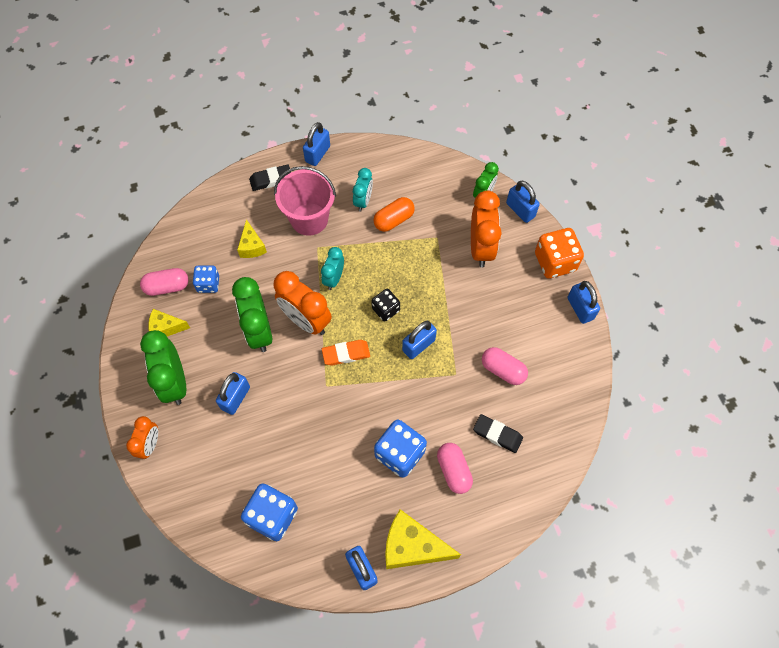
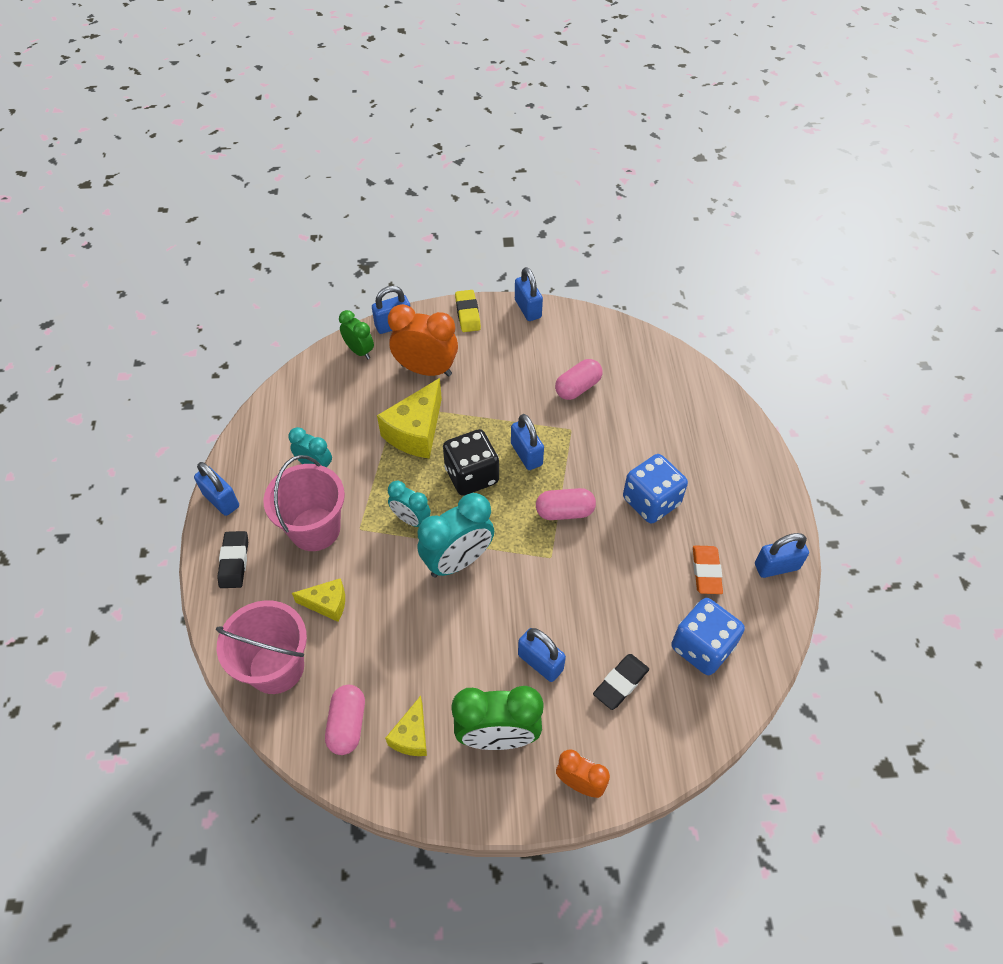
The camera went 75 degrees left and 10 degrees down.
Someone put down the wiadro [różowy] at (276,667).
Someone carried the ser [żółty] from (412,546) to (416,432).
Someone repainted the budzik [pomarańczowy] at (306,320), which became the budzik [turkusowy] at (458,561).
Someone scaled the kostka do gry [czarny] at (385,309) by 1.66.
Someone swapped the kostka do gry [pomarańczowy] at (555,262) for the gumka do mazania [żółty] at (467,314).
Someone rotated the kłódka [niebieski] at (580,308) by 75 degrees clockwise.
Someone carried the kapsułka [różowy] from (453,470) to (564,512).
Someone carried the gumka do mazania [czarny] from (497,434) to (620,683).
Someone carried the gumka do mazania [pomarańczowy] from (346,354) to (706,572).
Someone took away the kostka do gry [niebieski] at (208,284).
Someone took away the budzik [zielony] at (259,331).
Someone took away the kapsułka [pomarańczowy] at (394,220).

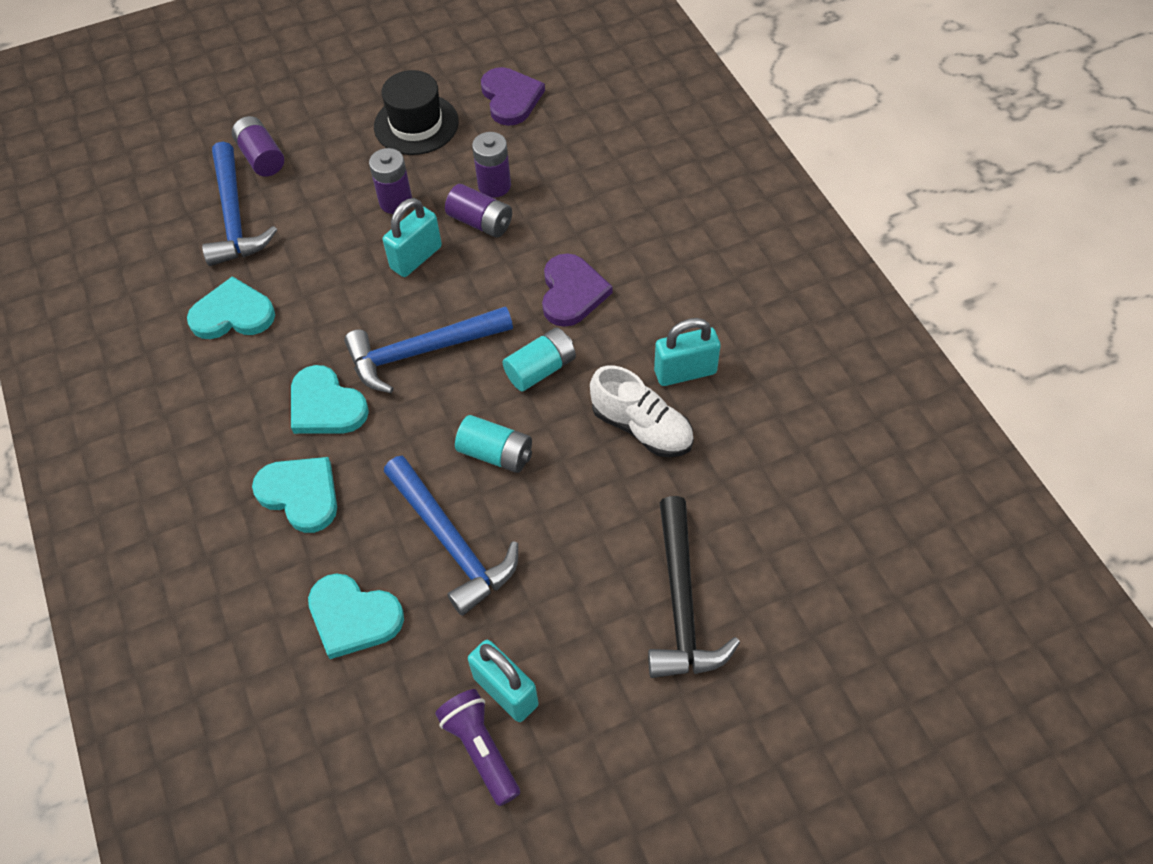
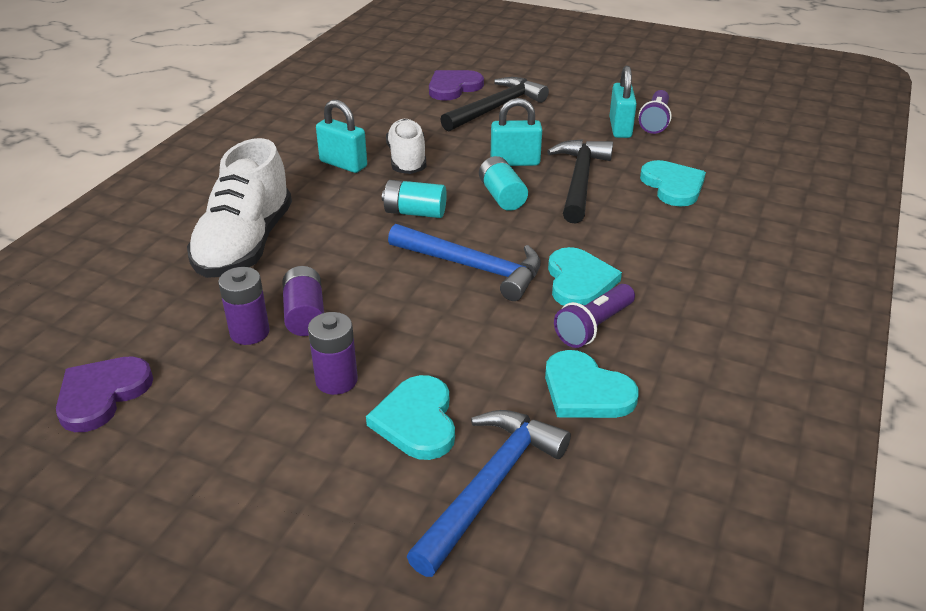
The camera went 135 degrees left and 20 degrees down.
Someone put down the but [biały] at (245,244).
Someone carried the serce [turkusowy] from (300,494) to (417,421).
Someone carried the serce [fioletowy] from (572,292) to (453,87).
Someone carried the kłódka [turkusowy] from (416,257) to (515,162).
Someone repainted the młotek [niebieski] at (451,542), which became the młotek [czarny] at (580,180).
Someone put down the latarka [fioletowy] at (594,327).
Someone took away the bateria [fioletowy] at (261,157).
Someone took away the kapelusz [czarny] at (416,124).

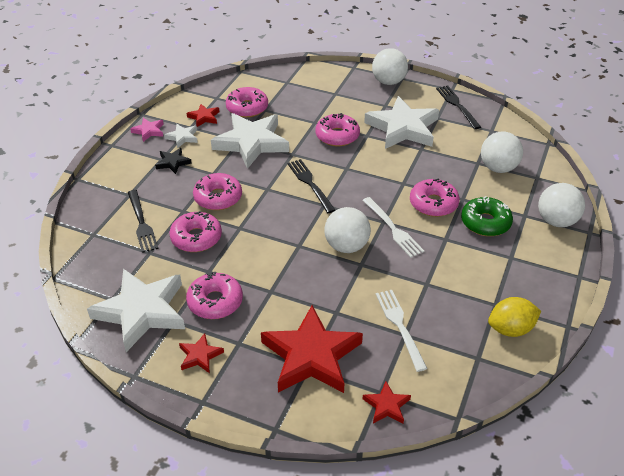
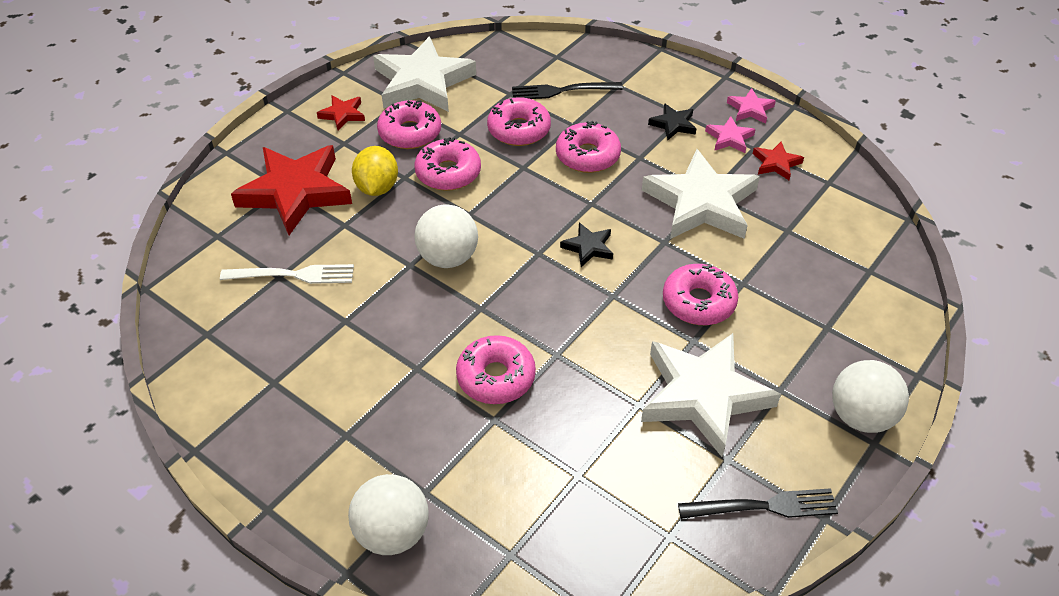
The camera went 105 degrees right and 5 degrees up.
Someone carried the cytryna [żółty] from (510,329) to (377,187).
Someone carried the donut [różowy] from (247,108) to (448,173).
Someone swapped the widelec [czarny] at (310,184) for the gwiazda [czarny] at (588,247).
Someone repainted the gwiazda [biały] at (182,137), which became the gwiazda [różowy] at (729,138).
Someone took away the widelec [biały] at (393,229).
Someone took away the gwiazda [czerwony] at (386,406).
Someone took away the donut [zielony] at (485,223).
Someone took away the piłka [biały] at (498,168).

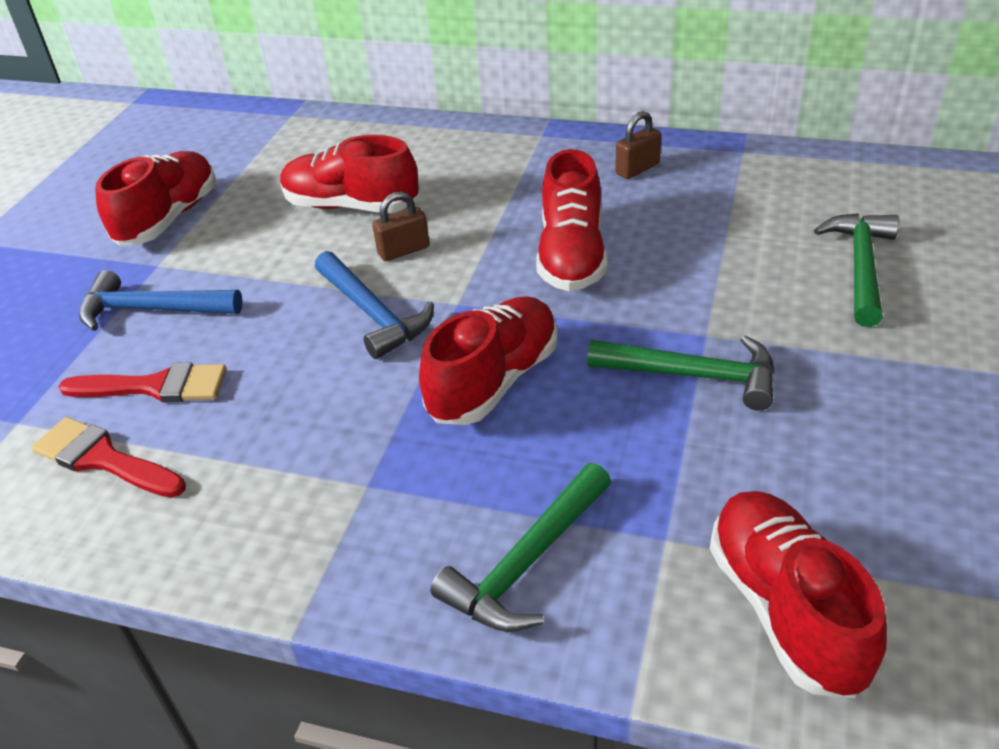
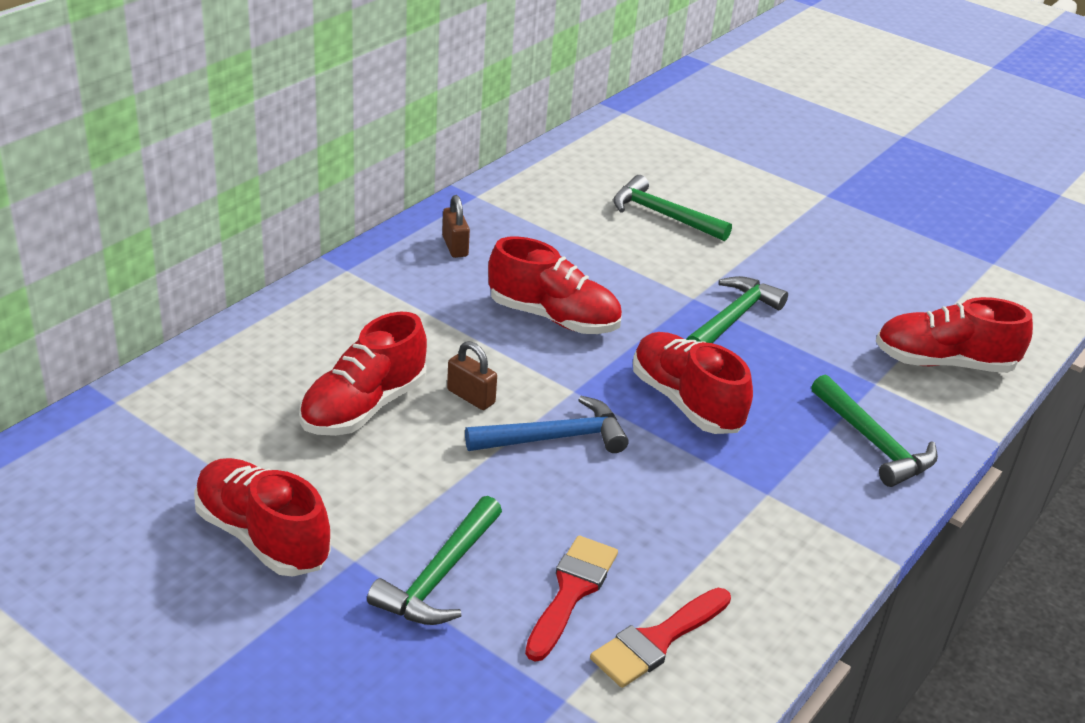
The camera went 75 degrees left and 5 degrees down.
Someone repainted the młotek [niebieski] at (151,310), which became the młotek [zielony] at (439,576).
Someone rotated the kłódka [brązowy] at (403,250) by 45 degrees counterclockwise.

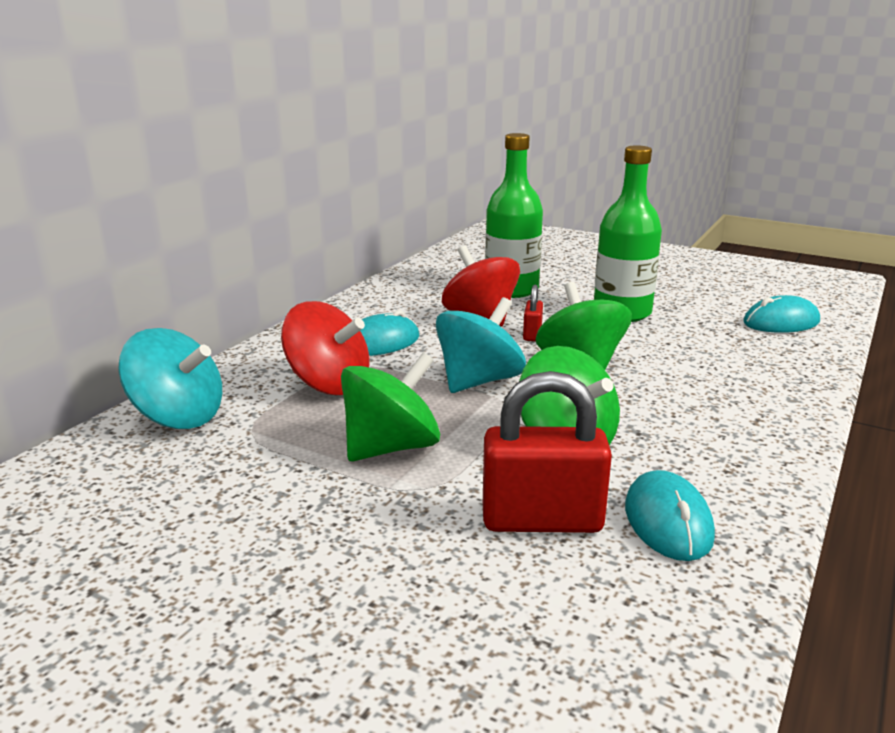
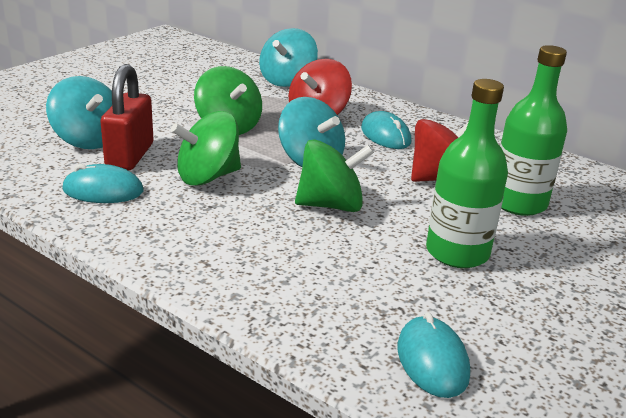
The camera went 95 degrees right and 5 degrees up.
Someone put down the bączek [turkusowy] at (88,140).
Someone took away the kłódka [czerwony] at (532,334).

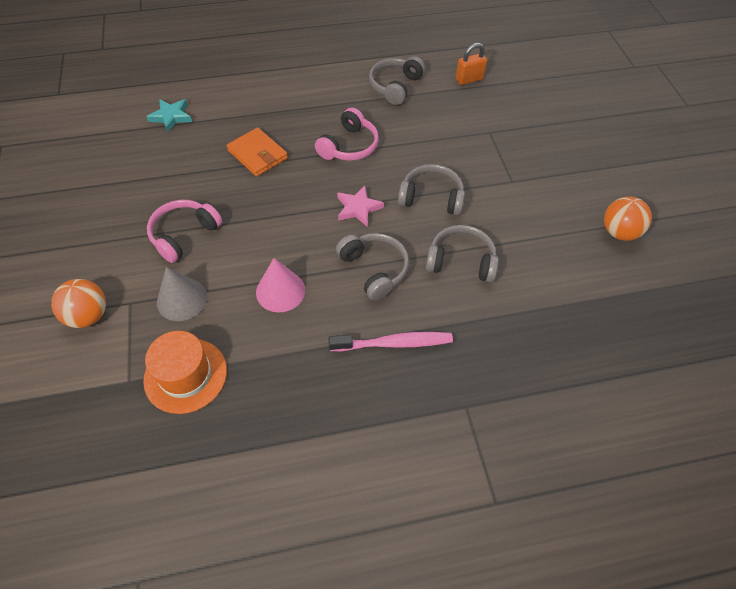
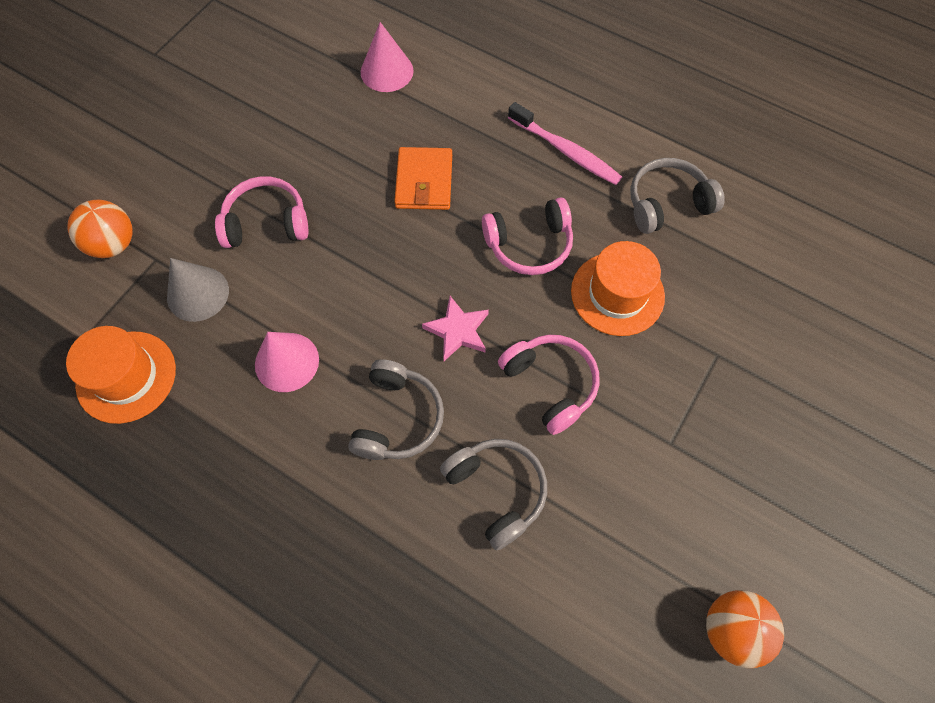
The camera went 45 degrees right and 10 degrees up.
Someone swapped the gwiazda [turkusowy] at (171,117) for the stożek [różowy] at (387,71).
Someone repainted the słuchawki [szary] at (431,198), which became the słuchawki [różowy] at (550,384).
Someone carried the szczoteczka do zębów [różowy] from (394,343) to (565,151).
Someone put down the kapelusz [pomarańczowy] at (617,294).
Someone took away the kłódka [pomarańczowy] at (469,79).

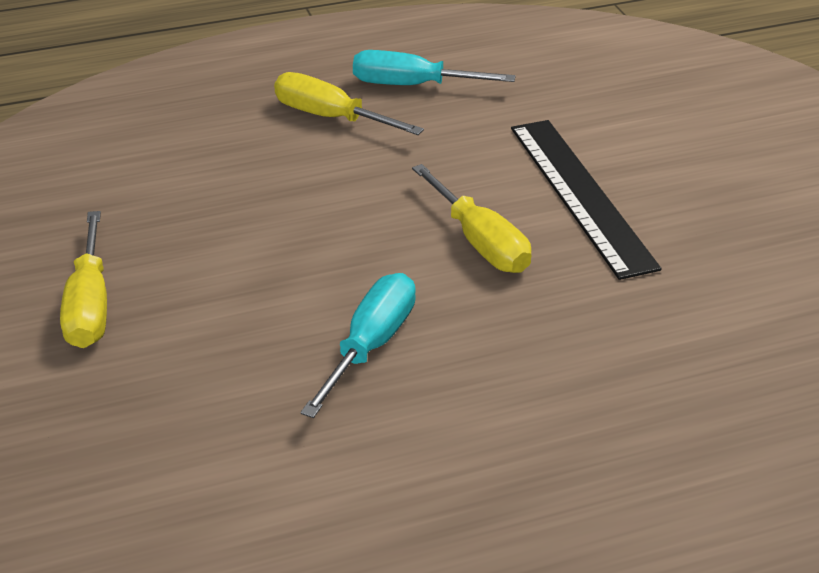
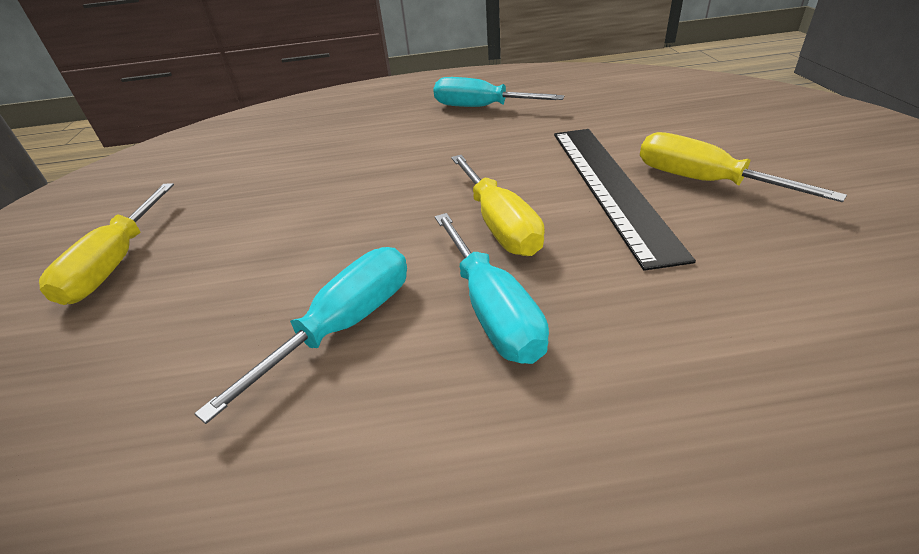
The camera went 15 degrees right and 0 degrees up.
Someone put down the śrubokręt [turkusowy] at (492,310).
Someone carried the śrubokręt [żółty] from (330,117) to (703,181).

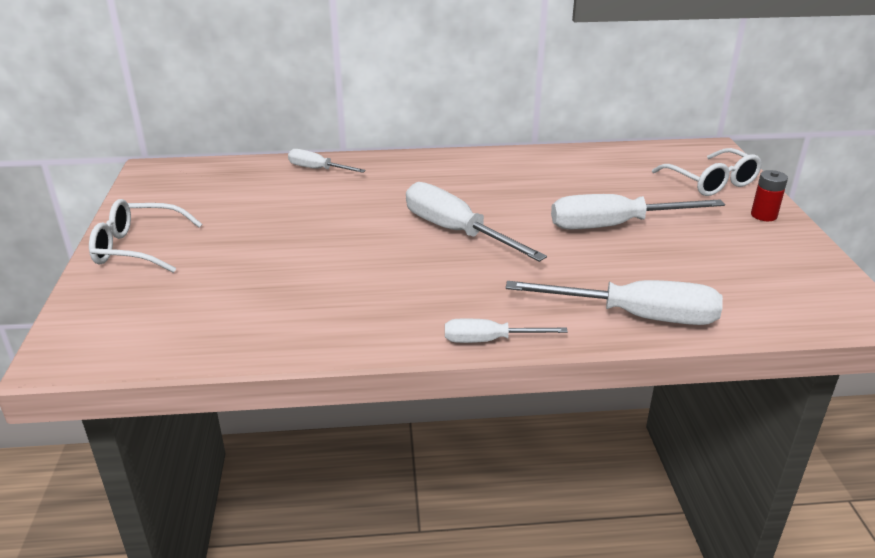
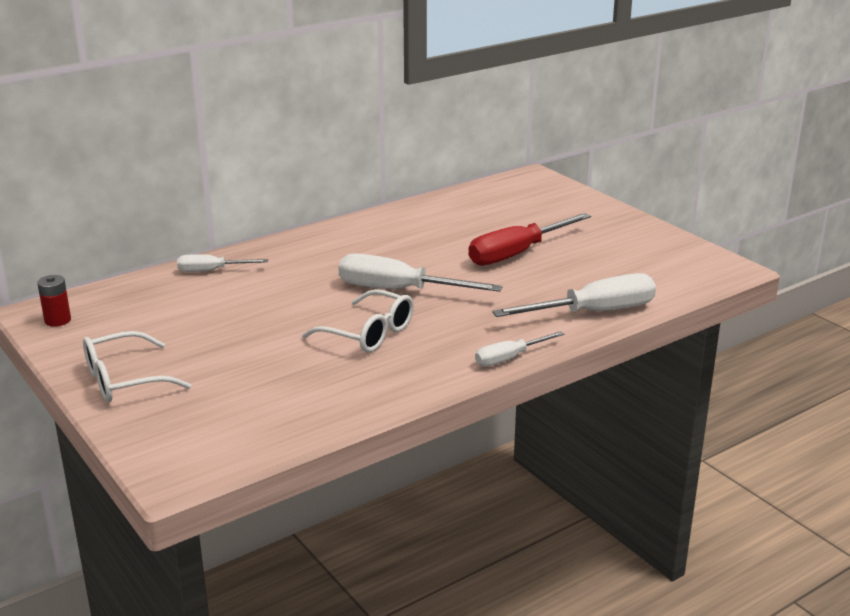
The camera went 30 degrees left and 5 degrees down.
Someone carried the bateria [czerwony] from (763,215) to (57,320).
Someone carried the okulary [biały] from (711,182) to (368,333).
Someone repainted the śrubokręt [biały] at (614,226), which became the śrubokręt [czerwony] at (517,253).

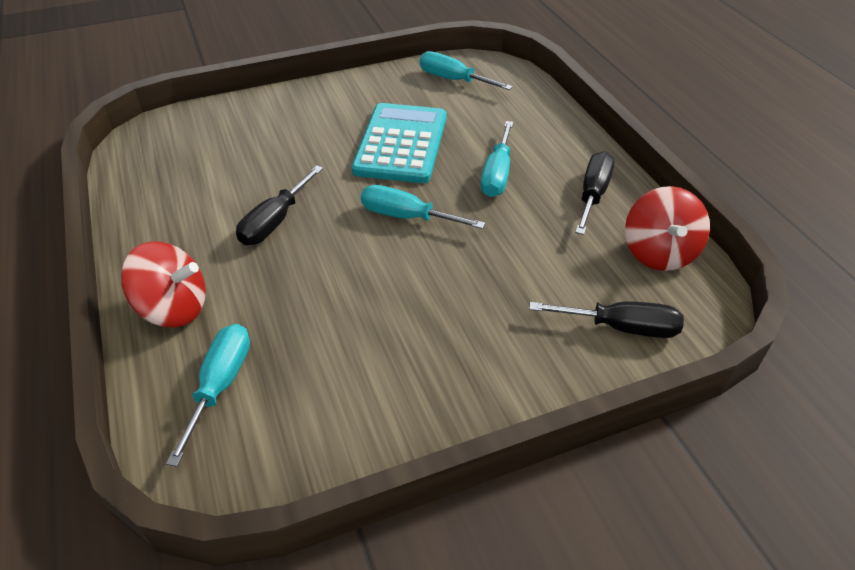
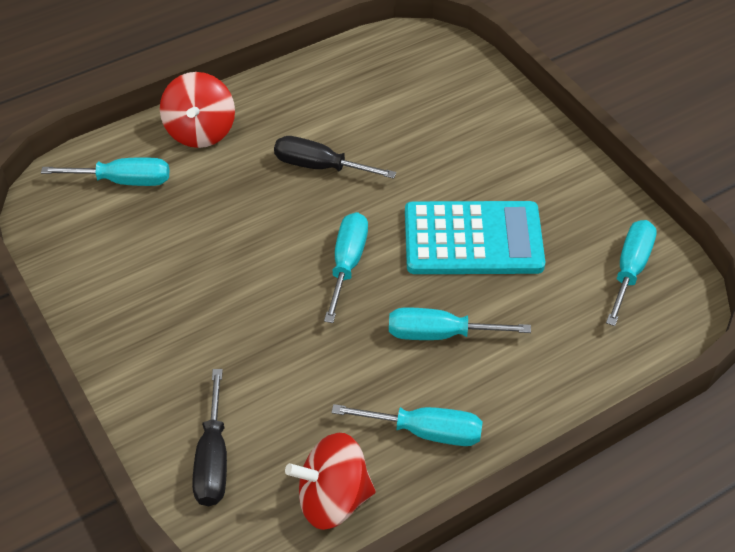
The camera went 80 degrees right and 5 degrees up.
Someone repainted the śrubokręt [czarny] at (593,194), which became the śrubokręt [turkusowy] at (425,432).

